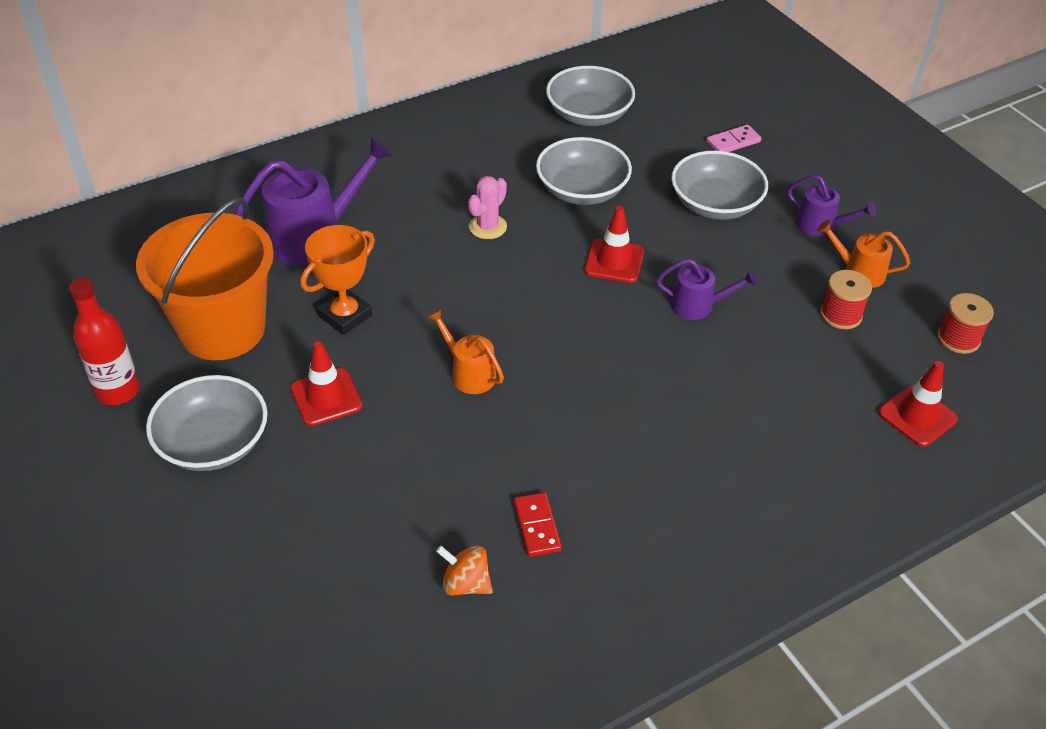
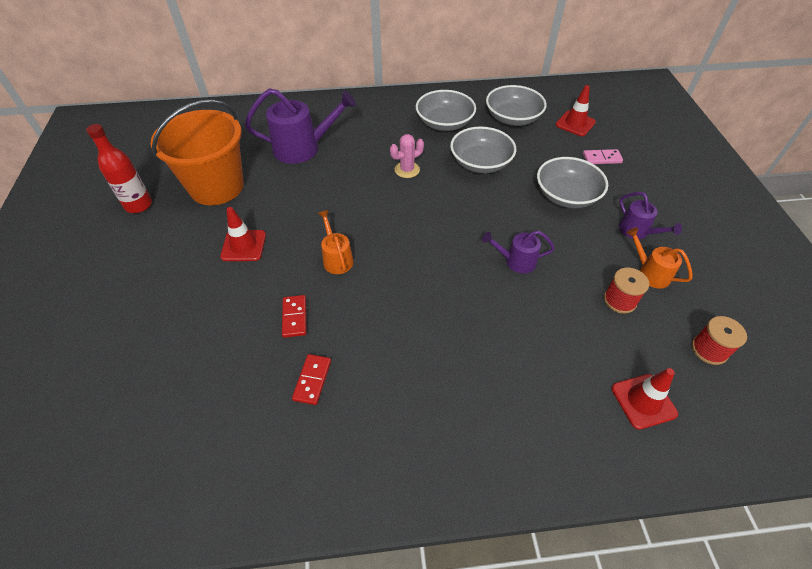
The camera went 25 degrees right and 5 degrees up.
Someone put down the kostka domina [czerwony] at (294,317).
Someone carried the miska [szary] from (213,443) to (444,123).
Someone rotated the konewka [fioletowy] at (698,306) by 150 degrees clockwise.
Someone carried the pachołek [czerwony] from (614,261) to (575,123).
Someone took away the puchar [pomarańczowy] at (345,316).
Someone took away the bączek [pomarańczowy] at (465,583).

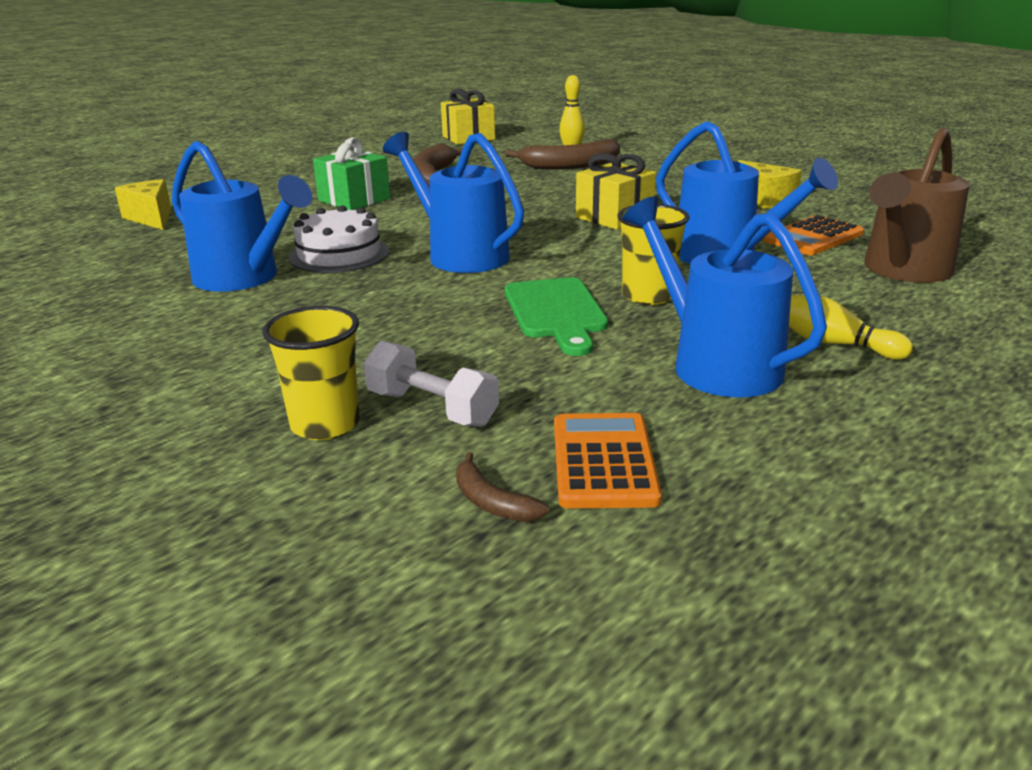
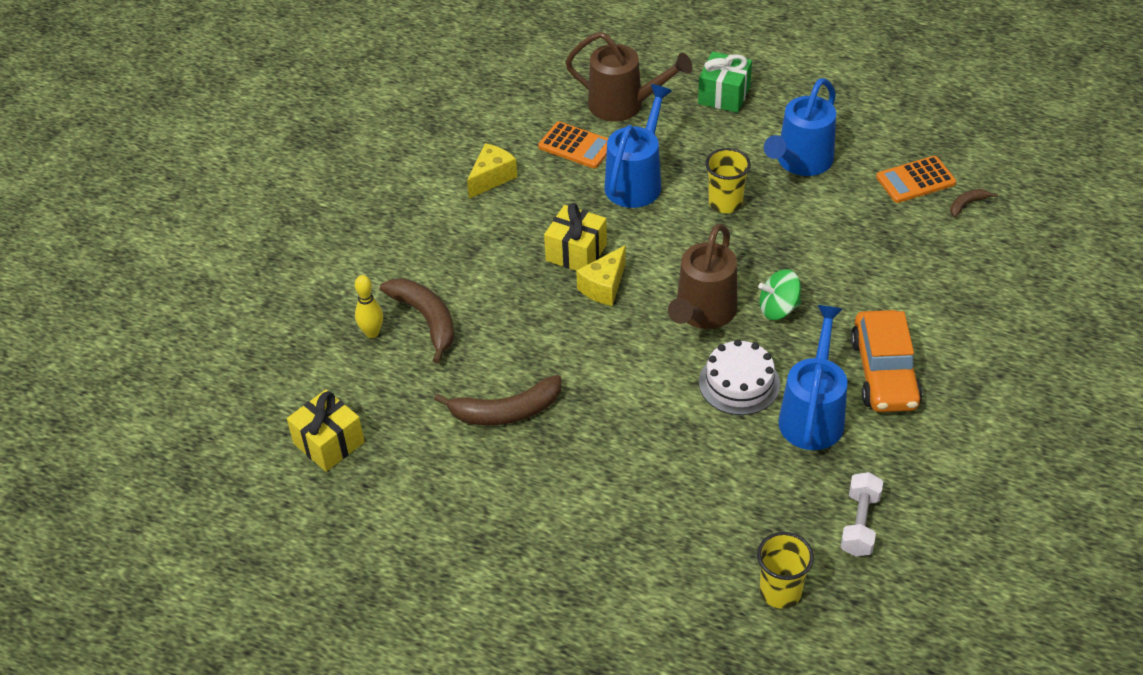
The camera went 110 degrees left and 20 degrees up.
Someone carried the ser [żółty] from (151,218) to (604,286).
Someone repainted the konewka [niebieski] at (459,254), which became the konewka [brązowy] at (702,314).
Someone carried the prezent [zielony] from (354,200) to (724,95).
Someone carried the szklanka [żółty] from (325,424) to (780,592).
Someone put down the bączek [zielony] at (778,309).
Someone carried the hantel [biały] from (432,408) to (860,524).
Someone put down the samochód [pomarańczowy] at (884,373).
Someone rotated the banan [brązowy] at (491,502) by 150 degrees counterclockwise.
Someone took away the deska do krojenia [zielony] at (556,312).
Someone took away the kręgiel [żółty] at (833,343).

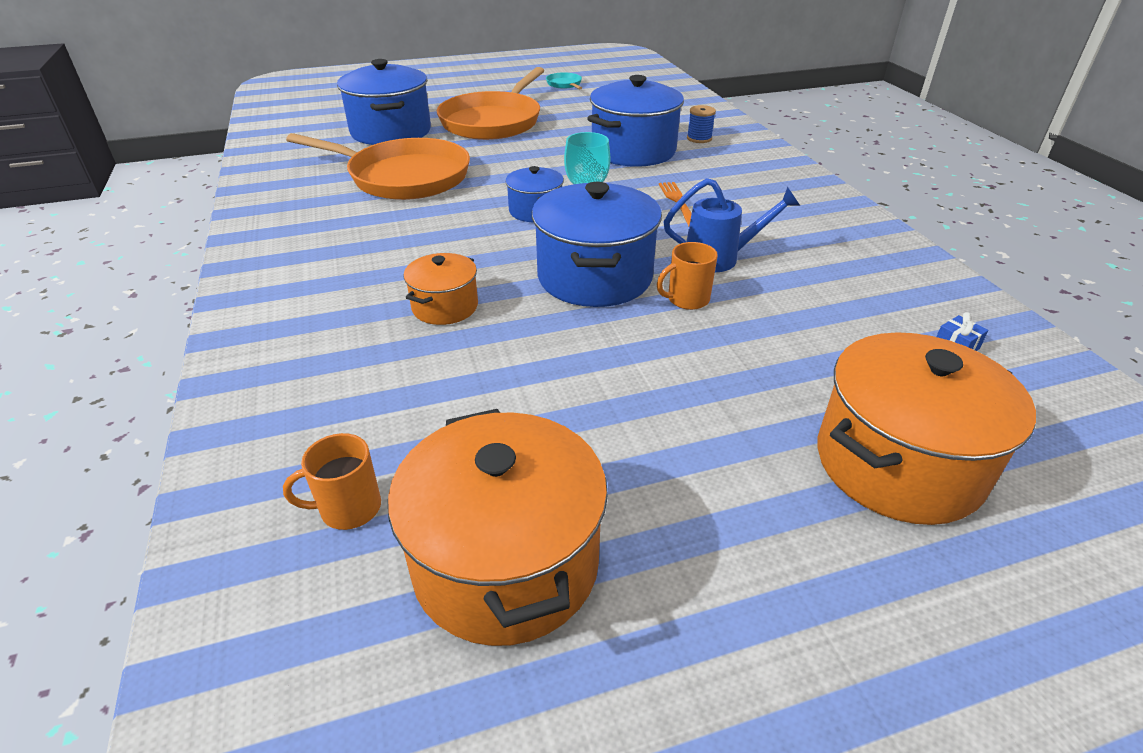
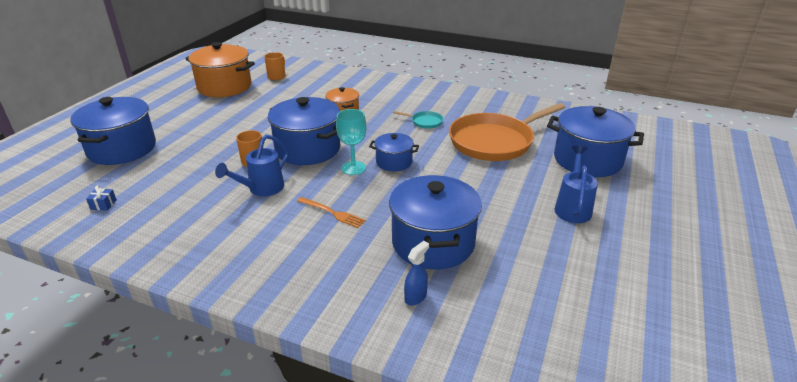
The camera went 130 degrees right and 5 degrees down.
Someone repainted the garnek [pomarańczowy] at (898,464), which became the garnek [niebieski] at (122,149).
Someone carried the patelnia [turkusowy] from (564,84) to (425,122).
Someone swapped the szpulka [niebieski] at (699,138) for the spryskiwacz [niebieski] at (415,297).
Someone swapped the patelnia [pomarańczowy] at (493,121) for the konewka [niebieski] at (573,208).

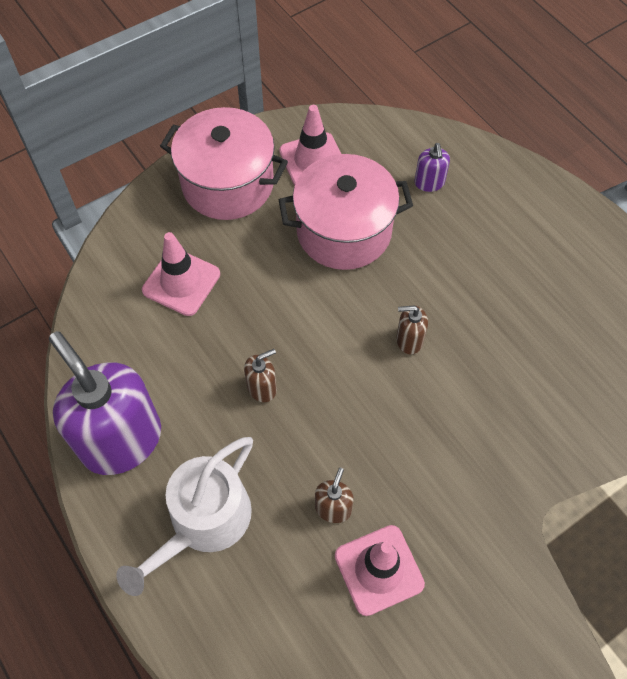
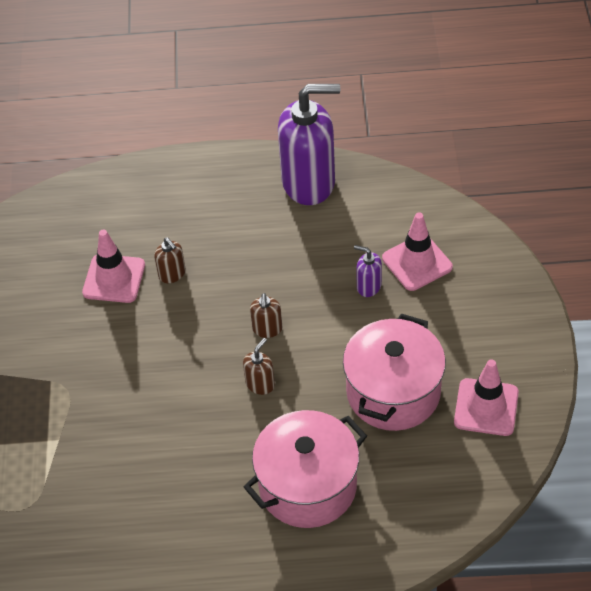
The camera went 125 degrees right and 10 degrees down.
Someone carried the garnek [różowy] from (228,184) to (307,486).
Someone carried the dozownik mydła [brązowy] from (262,388) to (267,329).
Someone carried the dozownik mydła [fioletowy] from (429,183) to (368,286).
Someone took away the konewka [biały] at (203,522).

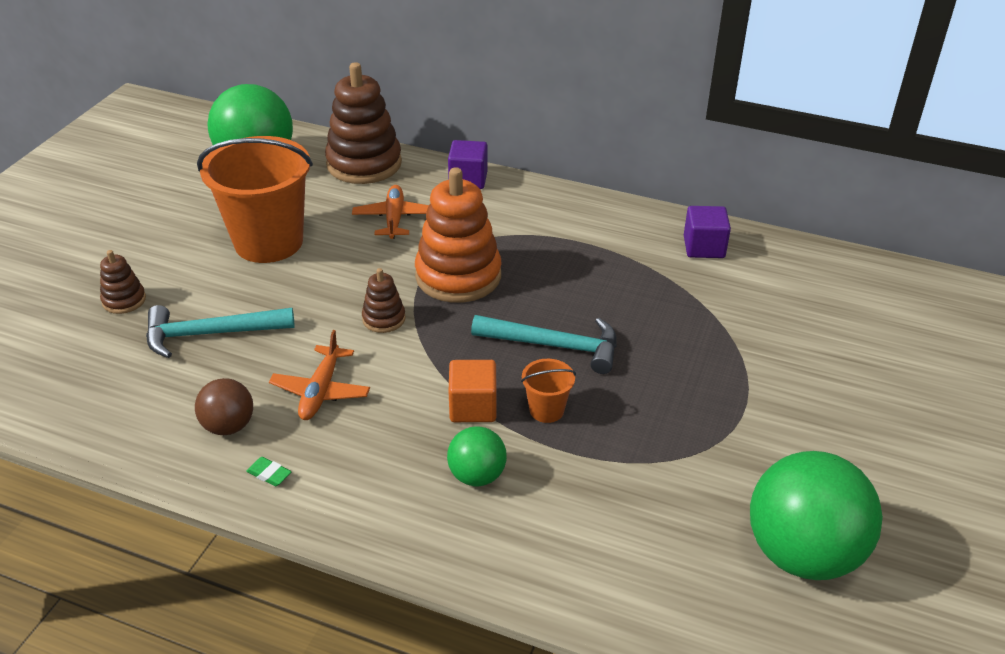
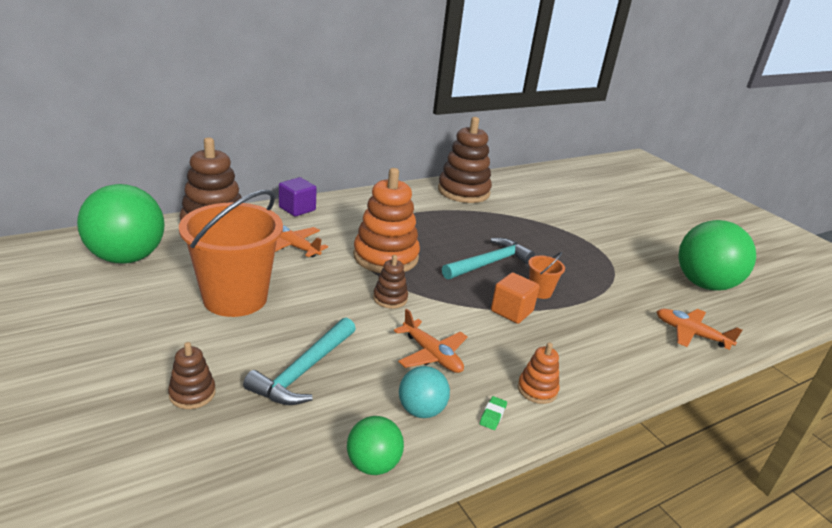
The camera went 55 degrees left and 10 degrees down.
Someone carried the piłka [zielony] from (477,475) to (373,464).
Someone repainted the piłka [brązowy] at (228,426), which became the piłka [turkusowy] at (421,410).
Someone swapped the sześcian [fioletowy] at (704,247) for the zabawka nakładanka [brązowy] at (463,191).
Someone rotated the gumka do mazania [zielony] at (269,474) by 45 degrees counterclockwise.
Someone put down the zabawka nakładanka [pomarańczowy] at (537,390).
Someone put down the samolot [pomarańczowy] at (690,334).

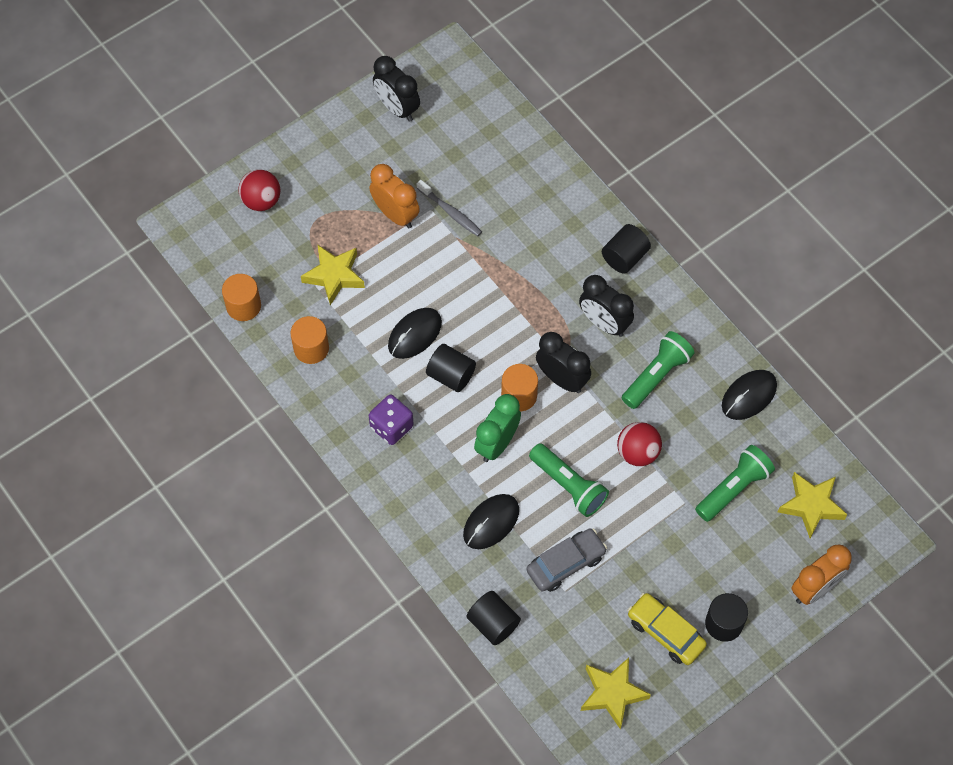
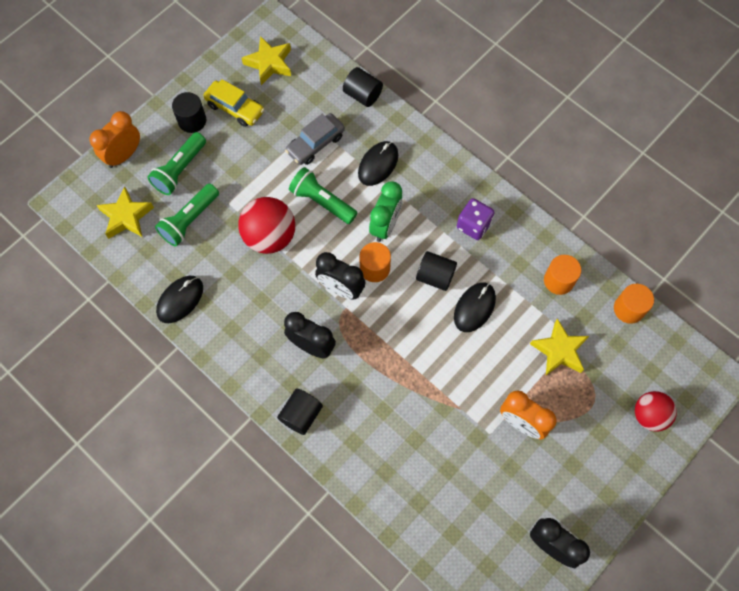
The camera went 170 degrees right and 5 degrees up.
Someone carried the latarka [zielony] from (656,375) to (180,170).
Someone scaled the piłka [czerwony] at (637,452) by 1.51.
Someone took away the szczoteczka do zębów [szary] at (450,212).

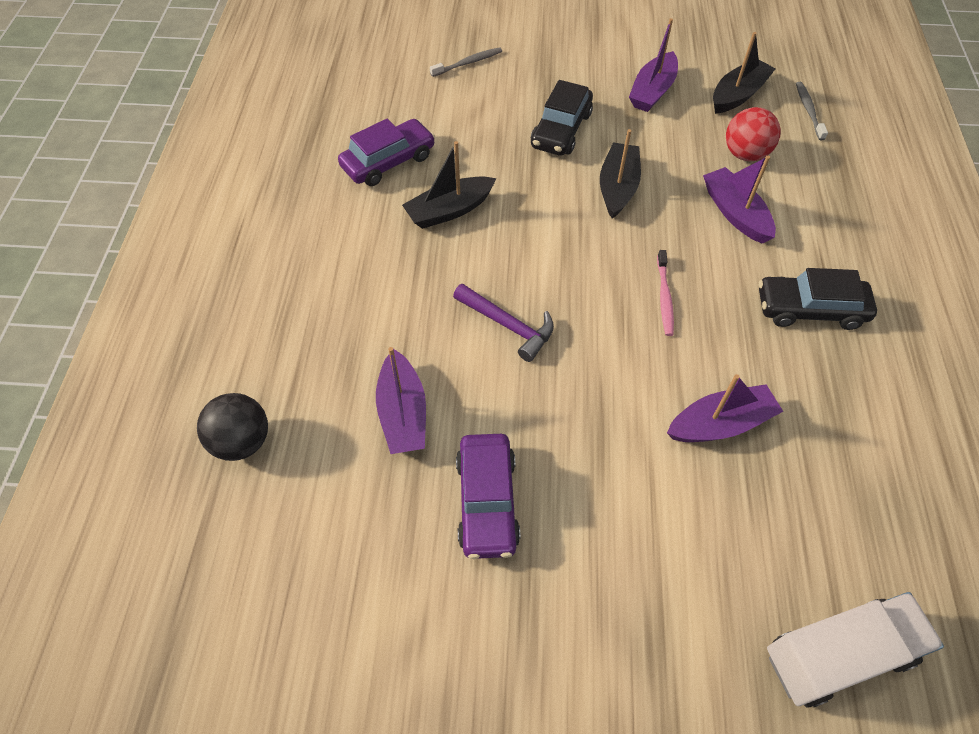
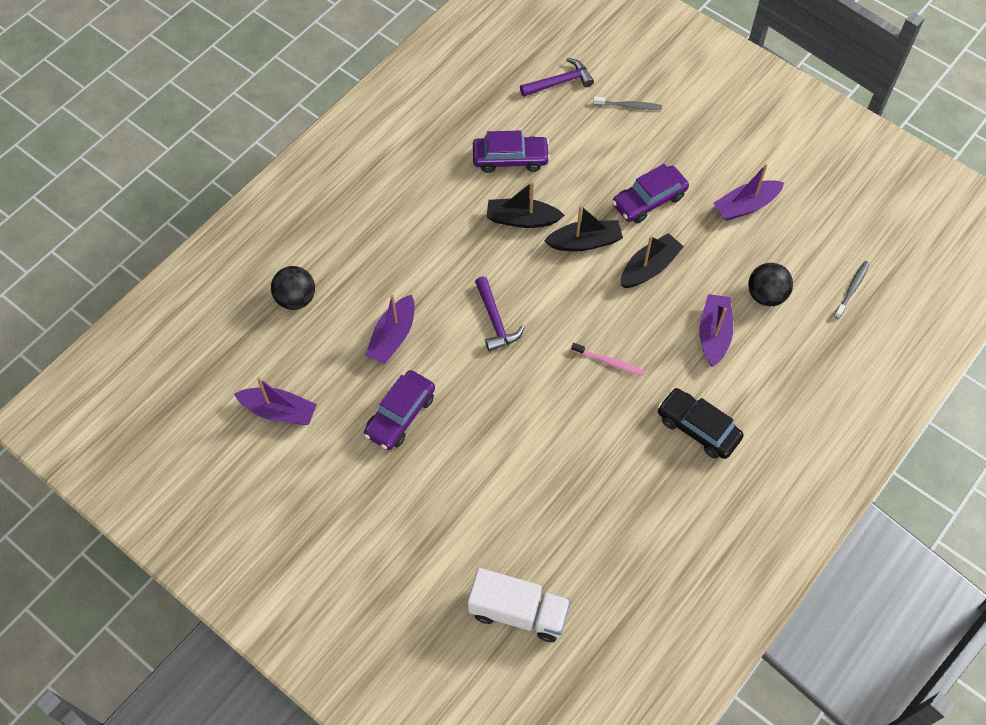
The camera went 35 degrees right and 5 degrees up.
Someone carried the łódka [fioletowy] from (720,424) to (279,411).
Someone put down the młotek [fioletowy] at (559,82).
Someone carried the łódka [czarny] from (738,95) to (584,242).
Someone rotated the szczoteczka do zębów [różowy] at (664,297) by 105 degrees counterclockwise.
Someone repainted the samochód [czarny] at (561,130), which became the samochód [fioletowy] at (649,200).
Someone repainted the piłka [czerwony] at (745,154), which became the piłka [czarny] at (766,295).

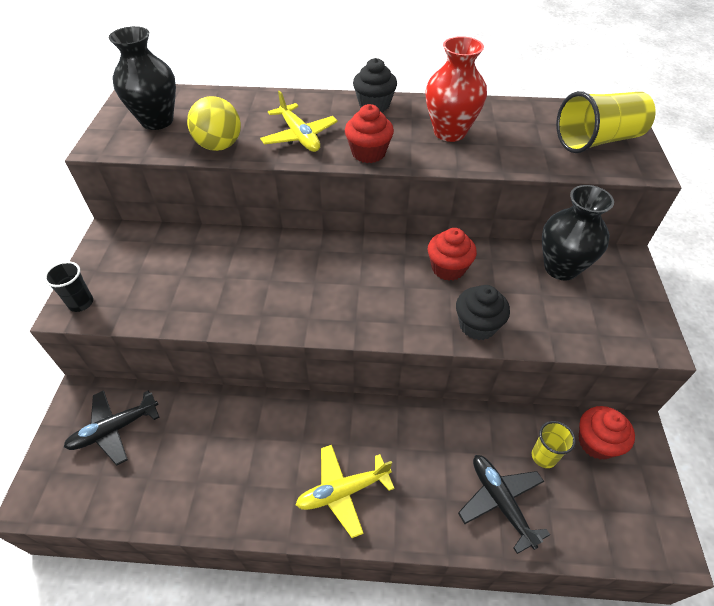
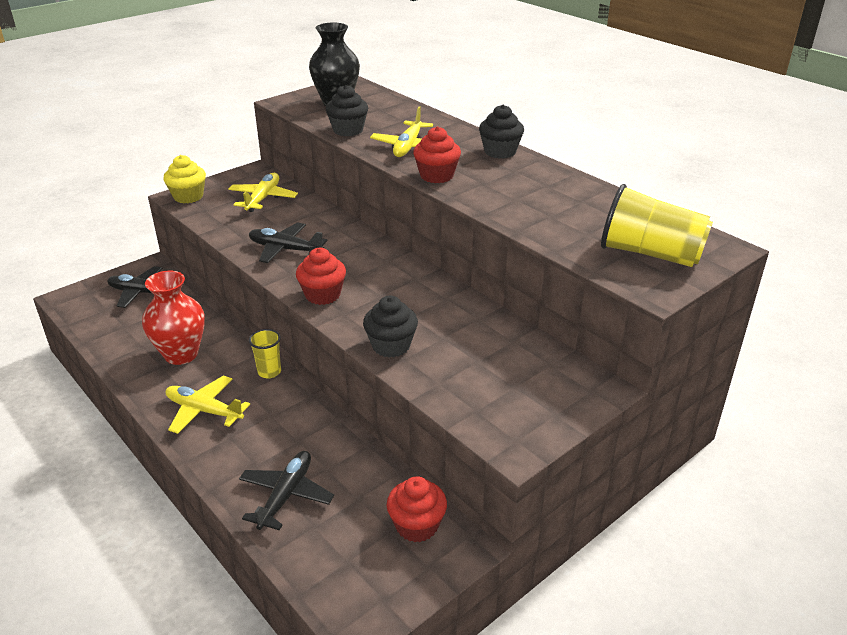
The camera went 45 degrees right and 15 degrees down.
Someone carried the wazon [czerwony] from (449,132) to (181,354).
Someone swapped the szklanka [czarny] at (81,303) for the muffinka [żółty] at (188,196).
Someone put down the samolot [żółty] at (263,198).
Someone put down the samolot [czarny] at (285,249).
Someone carried the szklanka [żółty] from (543,456) to (269,372).
Someone carried the muffinka [czerwony] from (448,268) to (322,295).
Someone swapped the piłka [żółty] at (219,146) for the muffinka [czarny] at (348,130).
Someone took away the wazon [czarny] at (561,268).

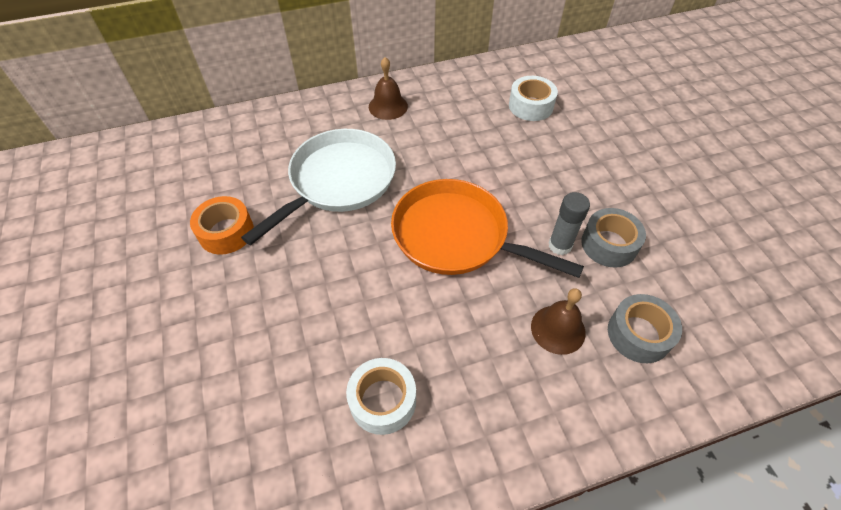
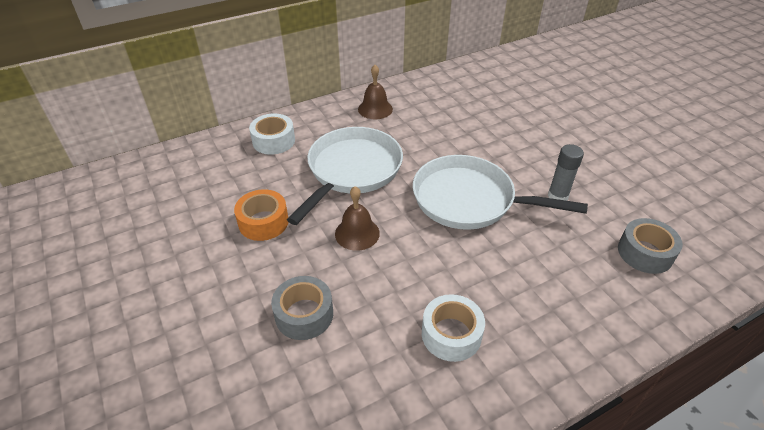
The camera went 10 degrees left and 10 degrees down.
Someone carried the taśma klejąca [biały] from (531,106) to (273,141).
Someone carried the taśma klejąca [szary] from (609,244) to (304,314).
Someone carried the dzwonek [brązowy] from (558,329) to (357,233).
Someone repainted the patelnia [pomarańczowy] at (456,236), which became the patelnia [biały] at (469,200).

